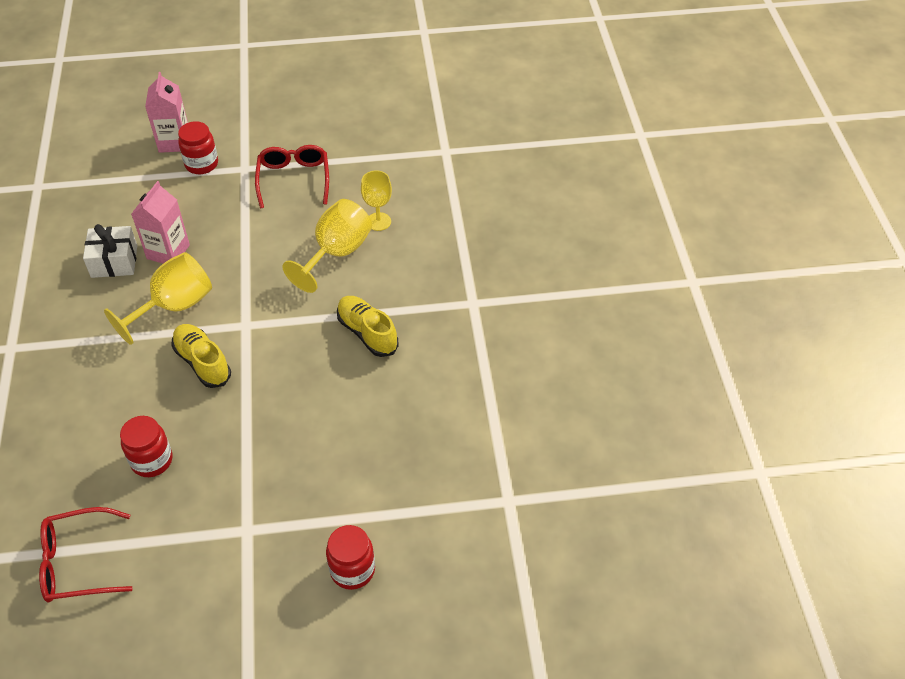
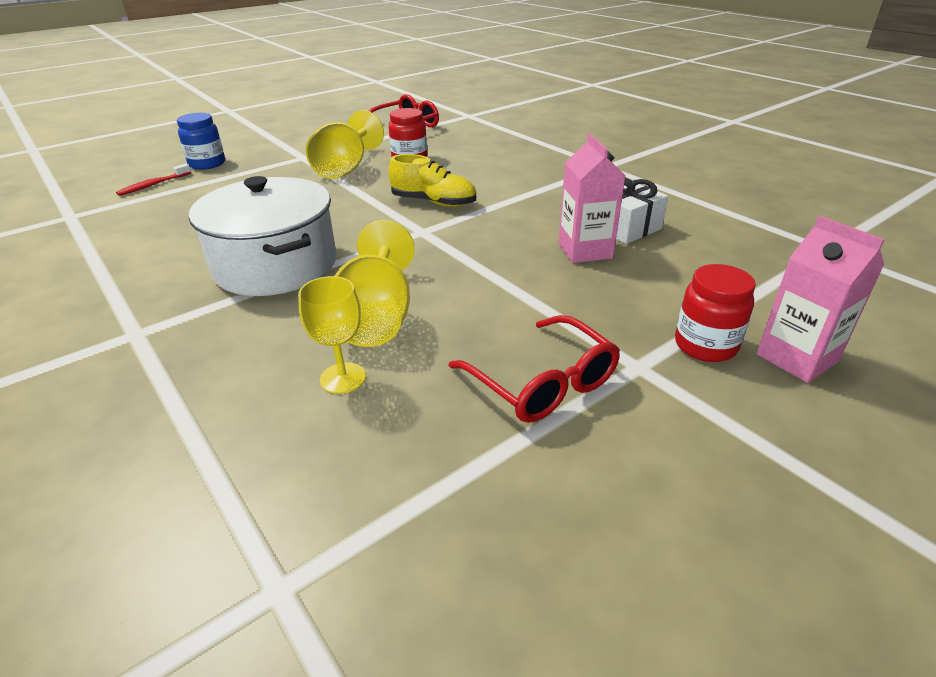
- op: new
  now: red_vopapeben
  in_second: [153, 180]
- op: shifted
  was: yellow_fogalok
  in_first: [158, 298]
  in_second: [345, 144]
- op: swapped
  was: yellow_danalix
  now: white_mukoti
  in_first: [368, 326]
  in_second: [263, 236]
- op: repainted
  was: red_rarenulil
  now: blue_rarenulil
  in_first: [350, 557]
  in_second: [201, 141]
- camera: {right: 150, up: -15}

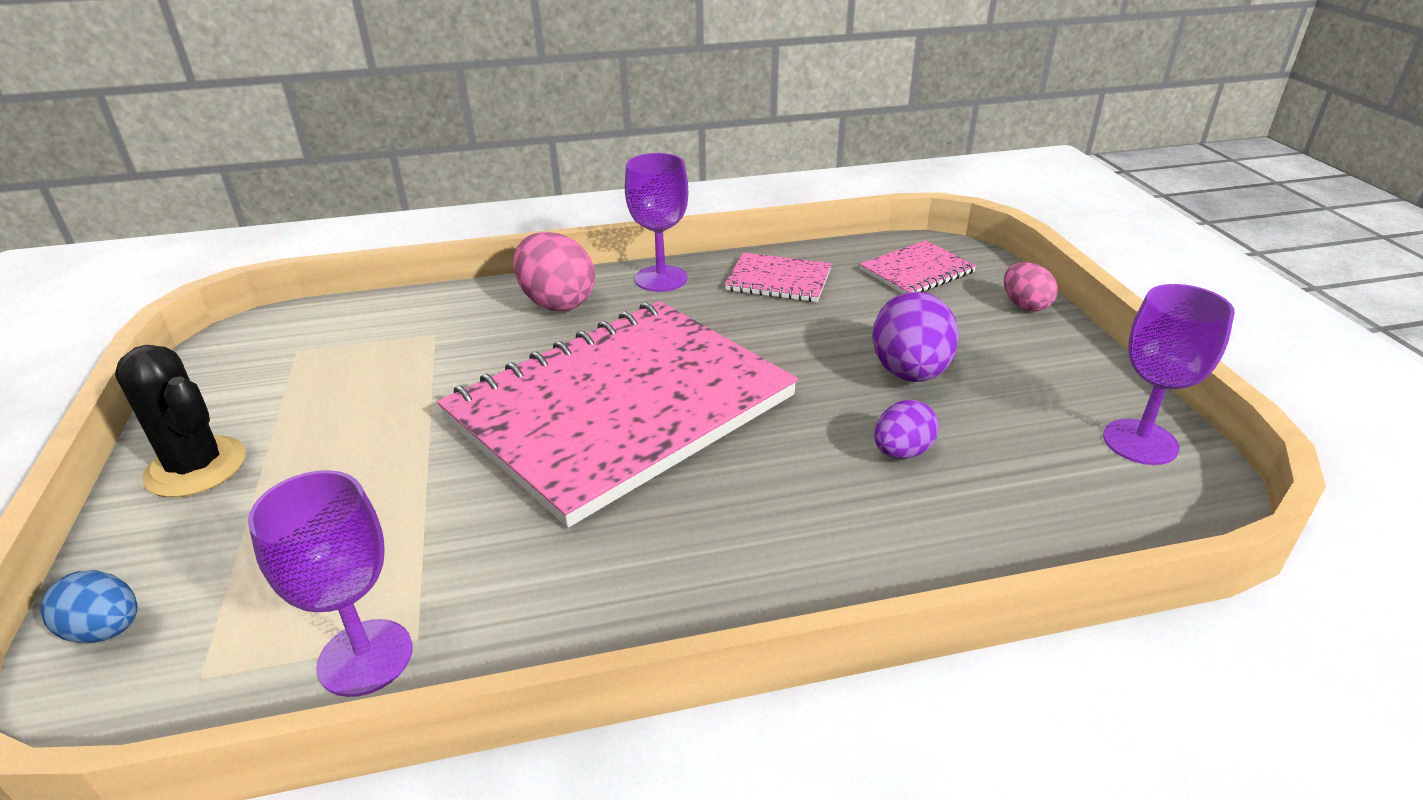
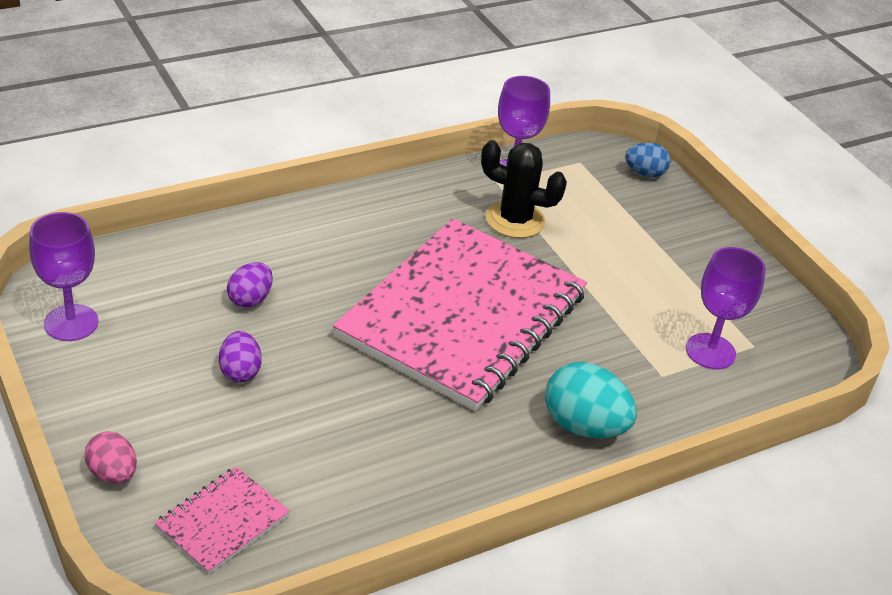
- op: gone
  was: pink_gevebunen
  in_first: [778, 277]
- op: shifted
  was: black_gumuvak
  in_first: [180, 421]
  in_second: [524, 189]
- op: shifted
  was: purple_fogalok
  in_first: [656, 222]
  in_second: [726, 308]
- op: repainted
  was: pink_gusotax
  now: turquoise_gusotax
  in_first: [554, 271]
  in_second: [591, 400]
- op: scaled
  was: purple_gusotax
  in_first: [915, 337]
  in_second: [240, 357]
  ratio: 0.6
- camera: {right: 160, up: 5}

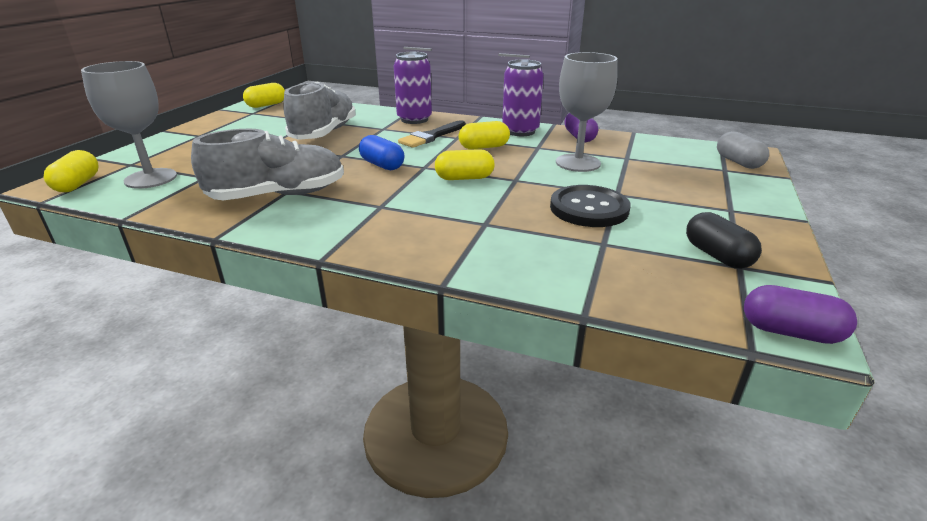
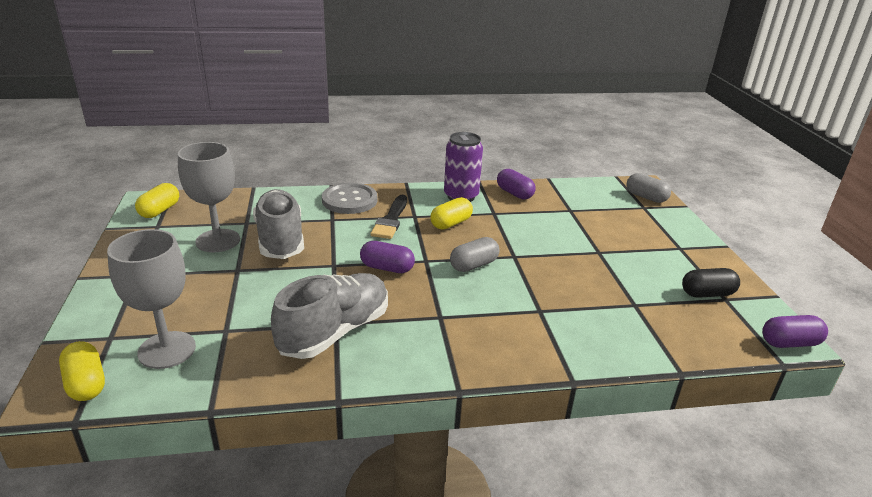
- op: gone
  was: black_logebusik
  in_first: [590, 206]
- op: shifted
  was: grey_fogalok
  in_first: [587, 112]
  in_second: [209, 197]
- op: swapped
  was: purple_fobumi
  now: grey_logebusik
  in_first: [413, 88]
  in_second: [349, 198]
- op: repainted
  was: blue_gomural
  now: purple_gomural
  in_first: [381, 152]
  in_second: [387, 257]
- op: repainted
  was: yellow_gomural
  now: grey_gomural
  in_first: [464, 164]
  in_second: [474, 254]
- op: rotated
  was: black_gomural
  in_first: [724, 240]
  in_second: [711, 283]
  clockwise: -45
- camera: {right: -30, up: 0}

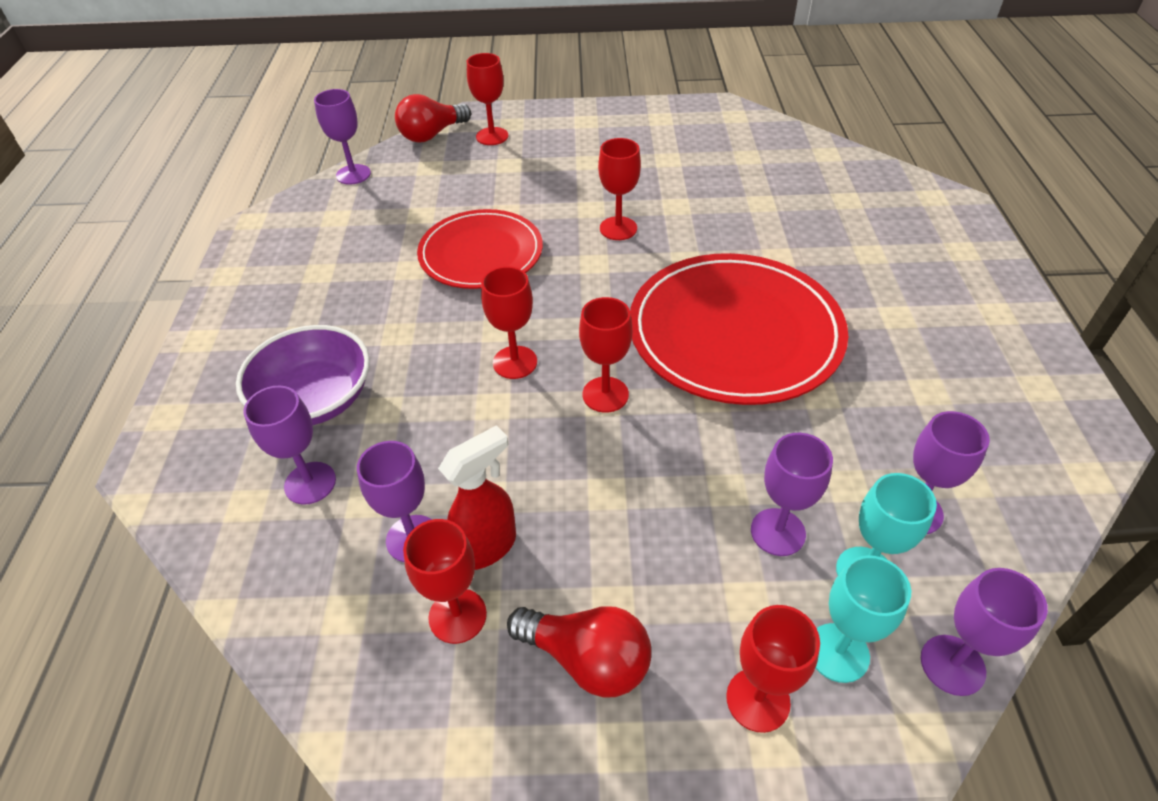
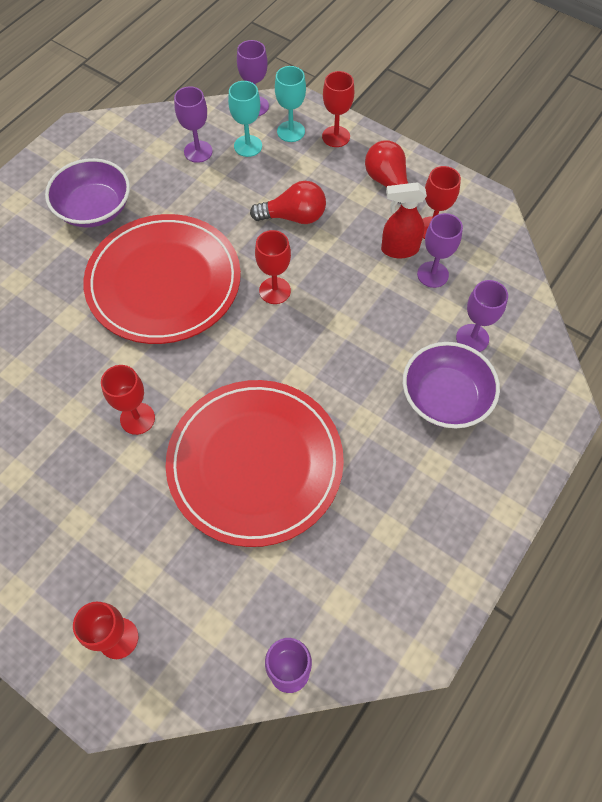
- op: gone
  was: red_fogalok
  in_first: [509, 322]
- op: gone
  was: purple_fogalok
  in_first: [792, 494]
- op: new
  now: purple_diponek
  in_second: [87, 193]
- op: shifted
  was: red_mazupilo
  in_first: [433, 118]
  in_second: [288, 202]
- op: scaled
  was: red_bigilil
  in_first: [480, 249]
  in_second: [255, 463]
  ratio: 1.53
- camera: {right: -145, up: 15}

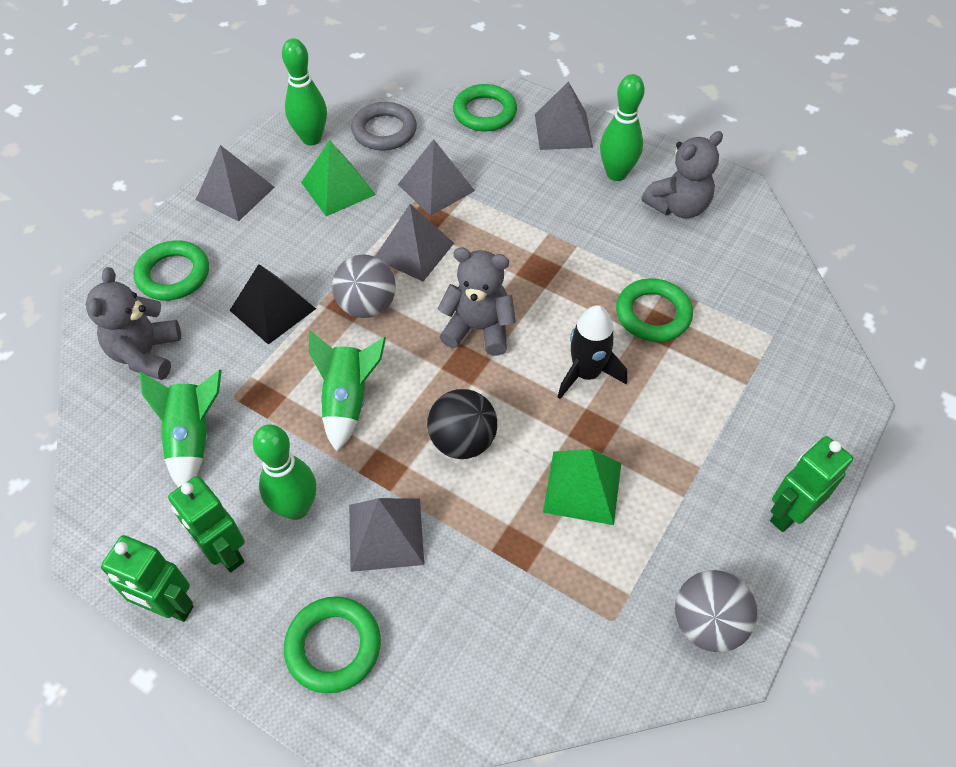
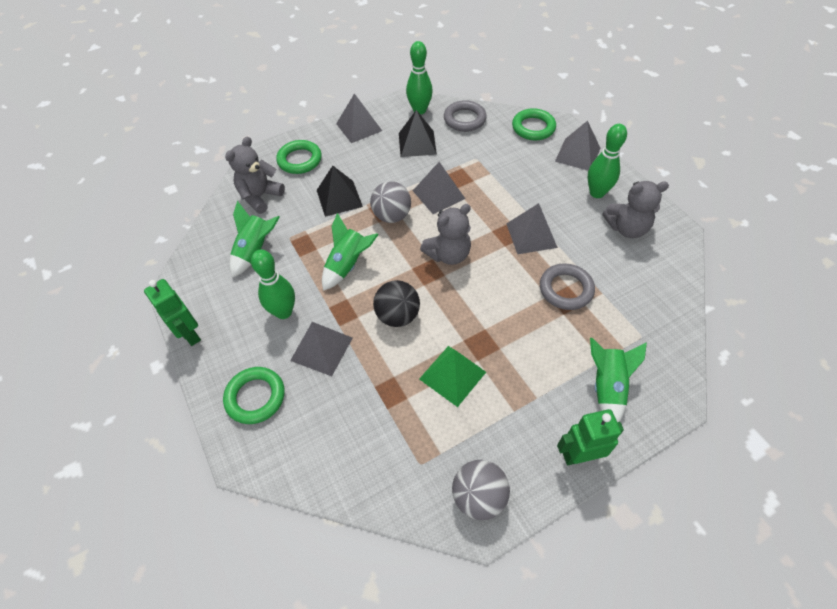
- op: gone
  was: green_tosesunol
  in_first: [206, 524]
- op: gone
  was: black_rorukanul
  in_first: [592, 352]
- op: new
  now: green_rorukanul
  in_second: [618, 380]
- op: shifted
  was: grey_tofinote
  in_first: [436, 177]
  in_second: [532, 228]
- op: repainted
  was: green_tofinote
  now: black_tofinote
  in_first: [338, 178]
  in_second: [418, 133]
- op: repainted
  was: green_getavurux
  now: grey_getavurux
  in_first: [654, 310]
  in_second: [567, 286]
- op: rotated
  was: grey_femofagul
  in_first: [476, 301]
  in_second: [445, 234]
  clockwise: 105
- camera: {right: 30, up: 0}

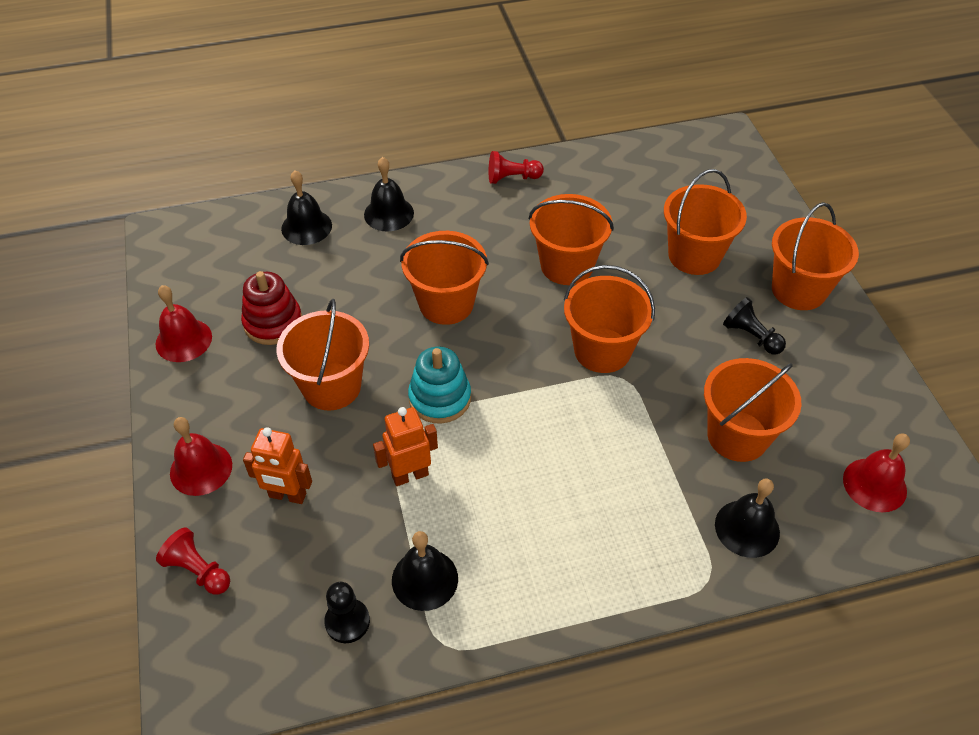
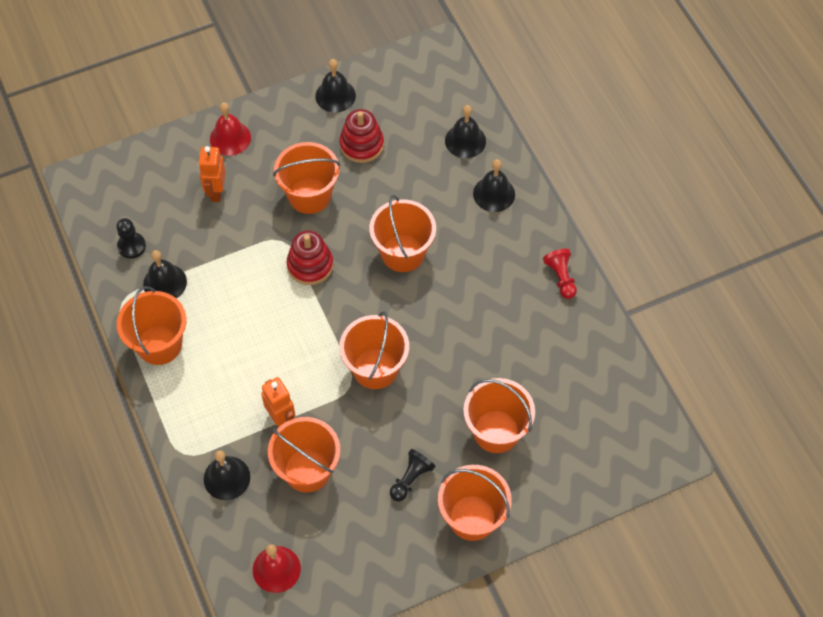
- op: gone
  was: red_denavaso
  in_first: [193, 561]
- op: shifted
  was: orange_tosesunol
  in_first: [405, 446]
  in_second: [278, 401]
- op: shifted
  was: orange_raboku
  in_first: [571, 239]
  in_second: [151, 325]
- op: repainted
  was: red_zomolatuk
  now: black_zomolatuk
  in_first: [183, 323]
  in_second: [335, 86]
- op: repainted
  was: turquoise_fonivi
  now: red_fonivi
  in_first: [439, 385]
  in_second: [310, 257]
- camera: {right: 80, up: 10}

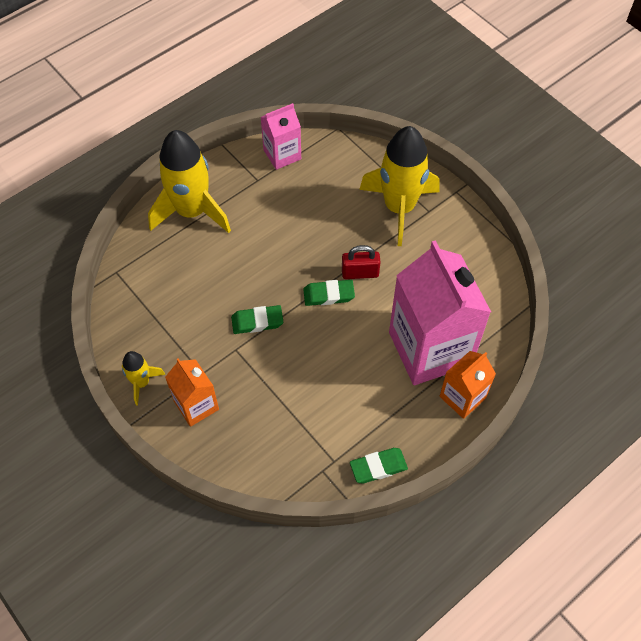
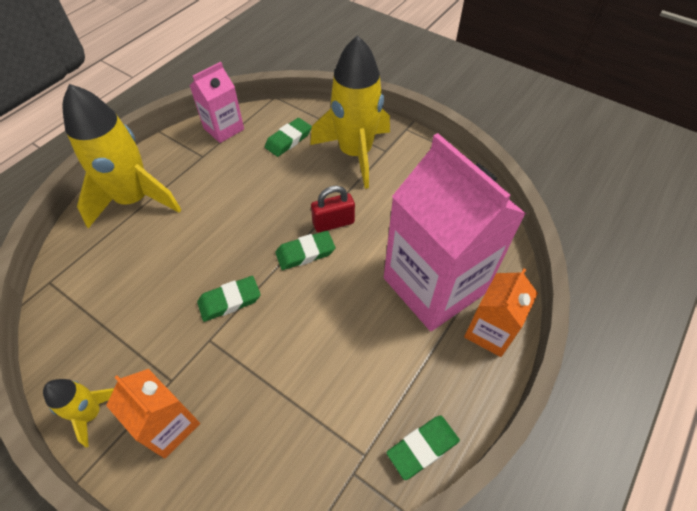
- op: new
  now: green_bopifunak
  in_second: [288, 137]
- camera: {right: -15, up: -5}

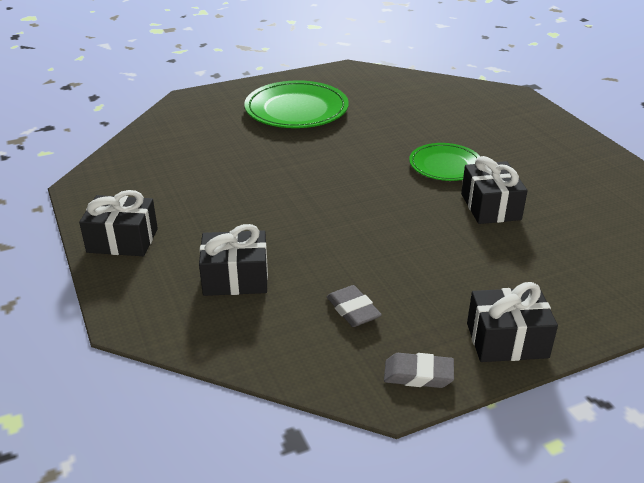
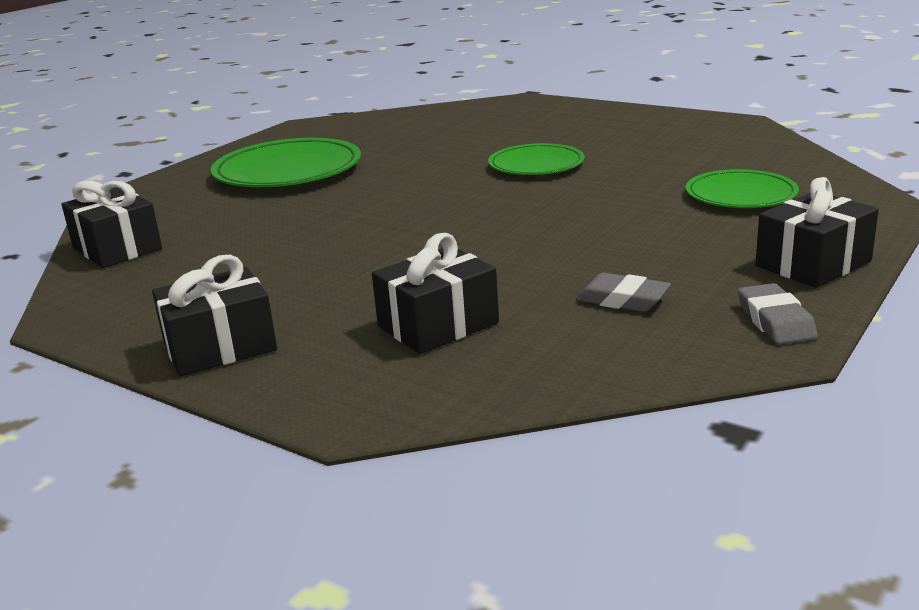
- op: new
  now: green_bigilil
  in_second: [742, 188]
- op: shifted
  was: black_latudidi
  in_first: [494, 190]
  in_second: [111, 224]
- op: rotated
  was: grey_bopifunak
  in_first: [419, 370]
  in_second: [778, 314]
  clockwise: -75
- camera: {right: -30, up: -10}

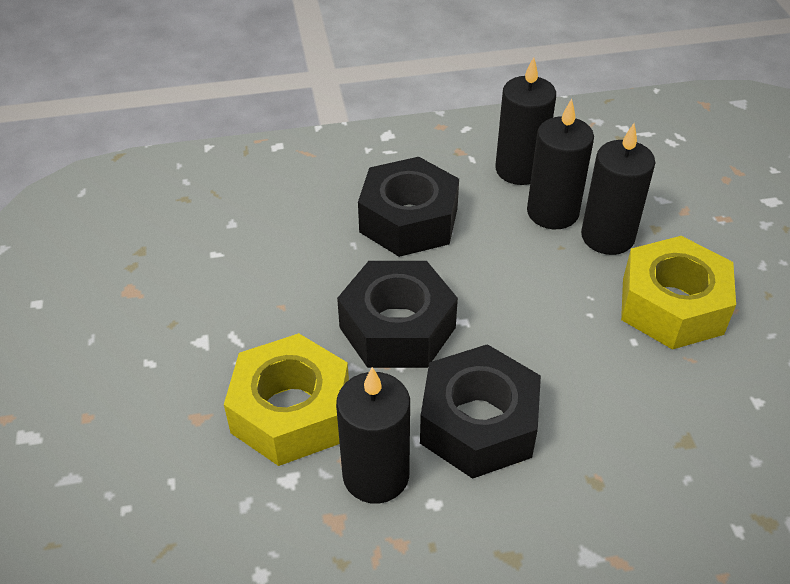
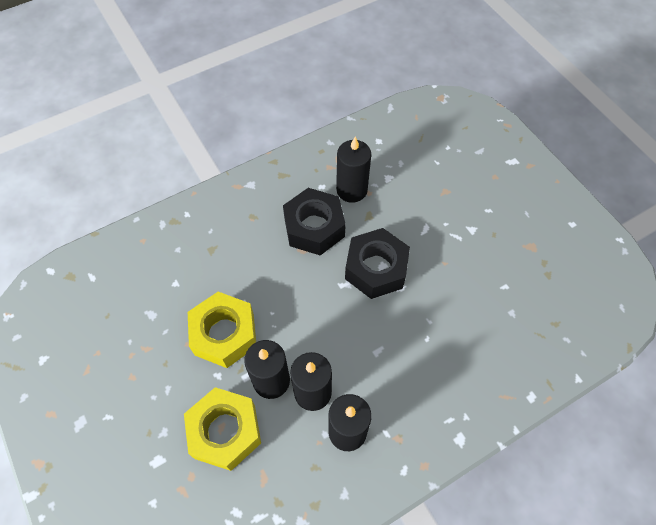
- op: gone
  was: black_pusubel
  in_first: [408, 207]
- op: shifted
  was: yellow_pusubel
  in_first: [286, 399]
  in_second: [222, 429]
- camera: {right: 160, up: 15}

